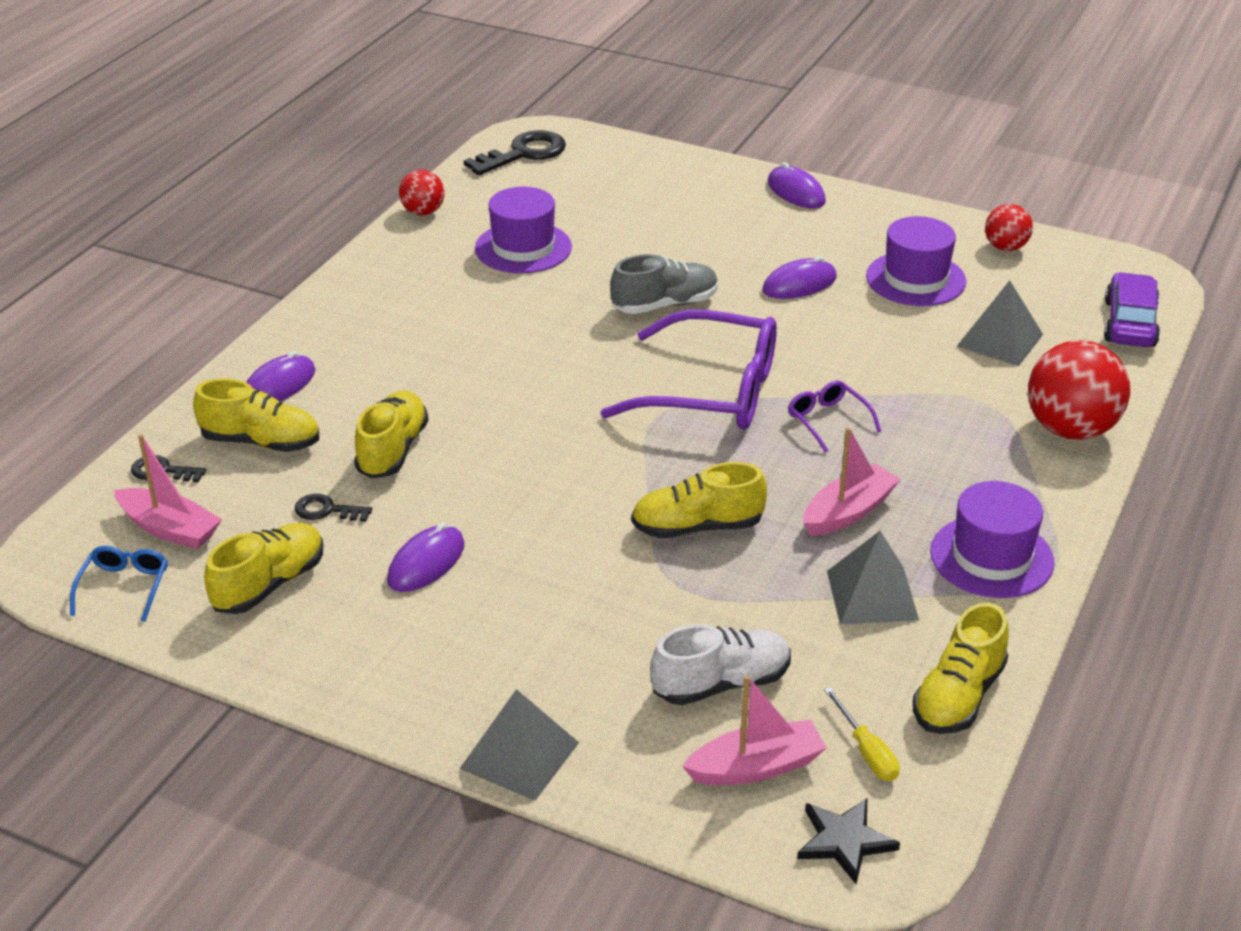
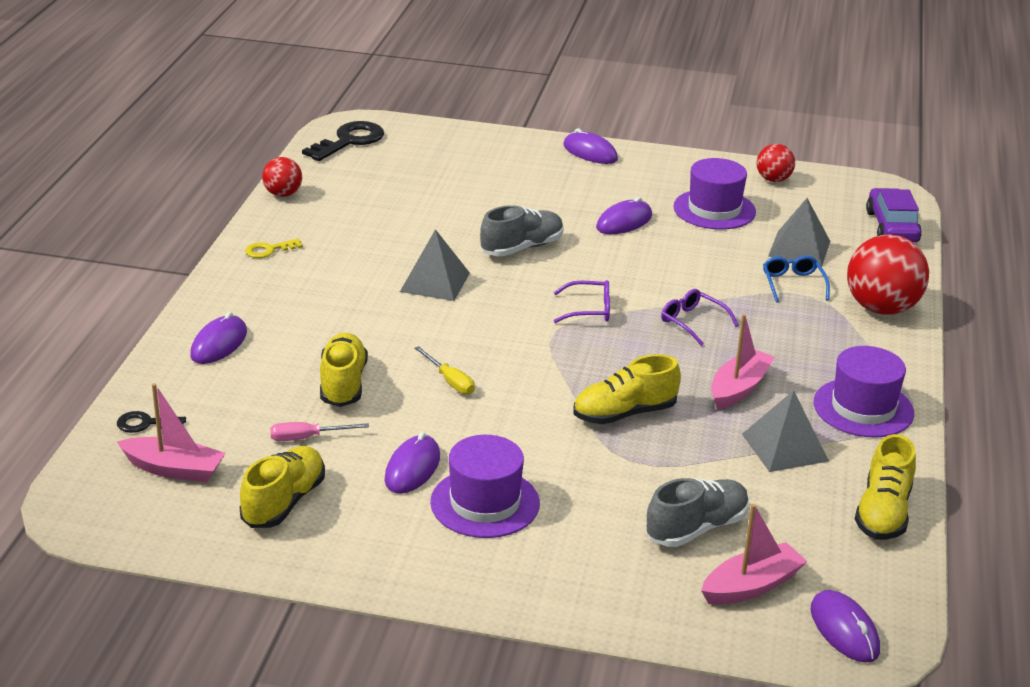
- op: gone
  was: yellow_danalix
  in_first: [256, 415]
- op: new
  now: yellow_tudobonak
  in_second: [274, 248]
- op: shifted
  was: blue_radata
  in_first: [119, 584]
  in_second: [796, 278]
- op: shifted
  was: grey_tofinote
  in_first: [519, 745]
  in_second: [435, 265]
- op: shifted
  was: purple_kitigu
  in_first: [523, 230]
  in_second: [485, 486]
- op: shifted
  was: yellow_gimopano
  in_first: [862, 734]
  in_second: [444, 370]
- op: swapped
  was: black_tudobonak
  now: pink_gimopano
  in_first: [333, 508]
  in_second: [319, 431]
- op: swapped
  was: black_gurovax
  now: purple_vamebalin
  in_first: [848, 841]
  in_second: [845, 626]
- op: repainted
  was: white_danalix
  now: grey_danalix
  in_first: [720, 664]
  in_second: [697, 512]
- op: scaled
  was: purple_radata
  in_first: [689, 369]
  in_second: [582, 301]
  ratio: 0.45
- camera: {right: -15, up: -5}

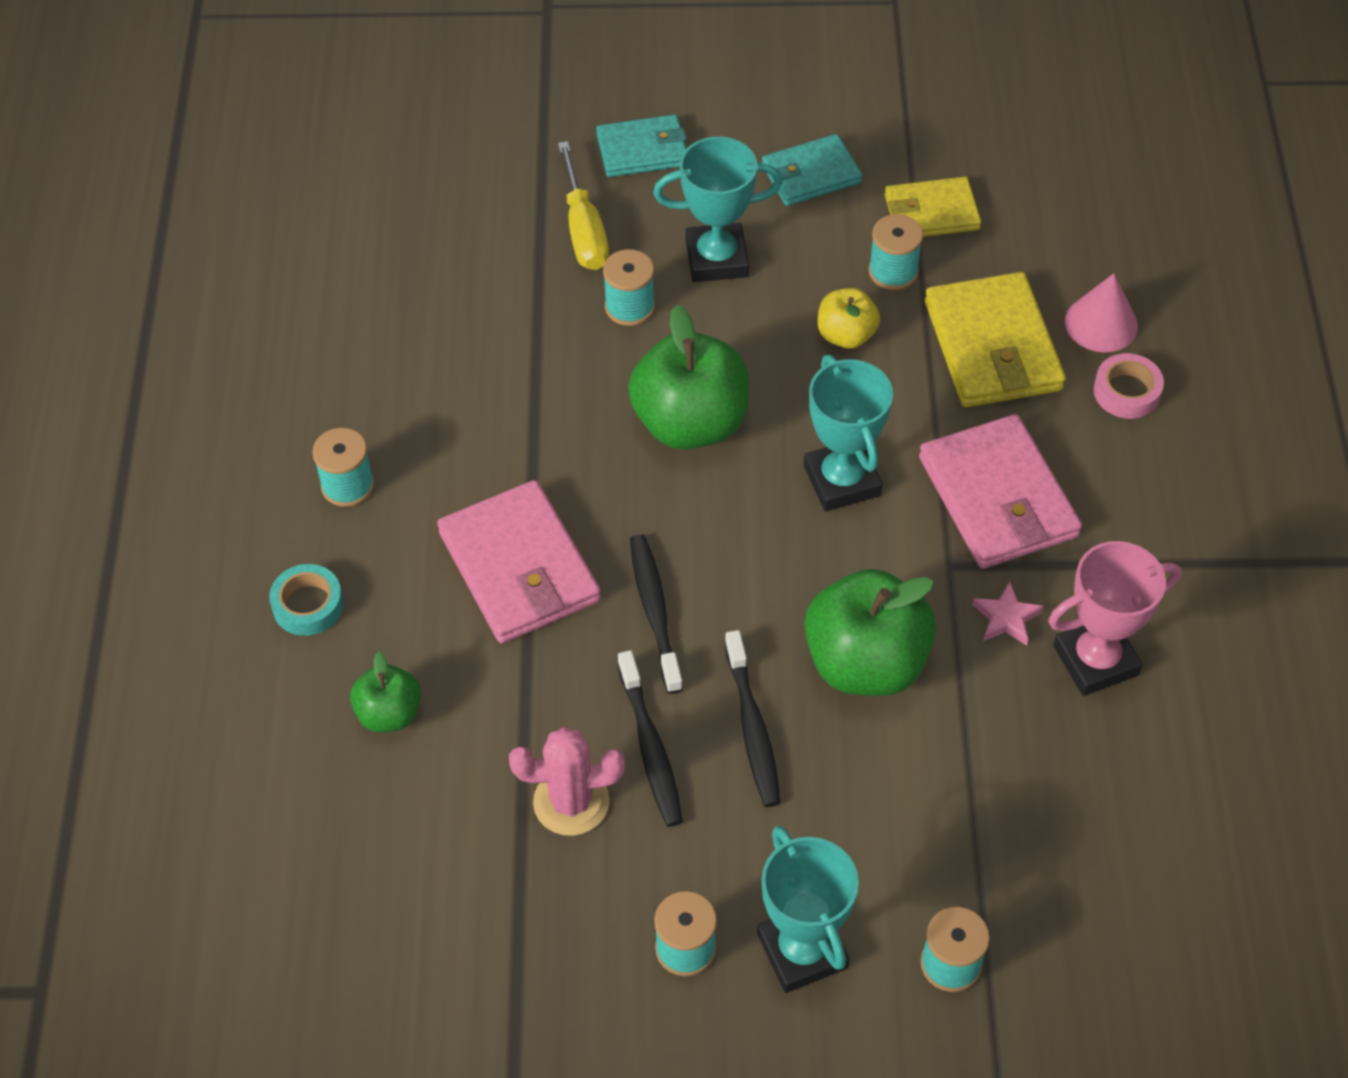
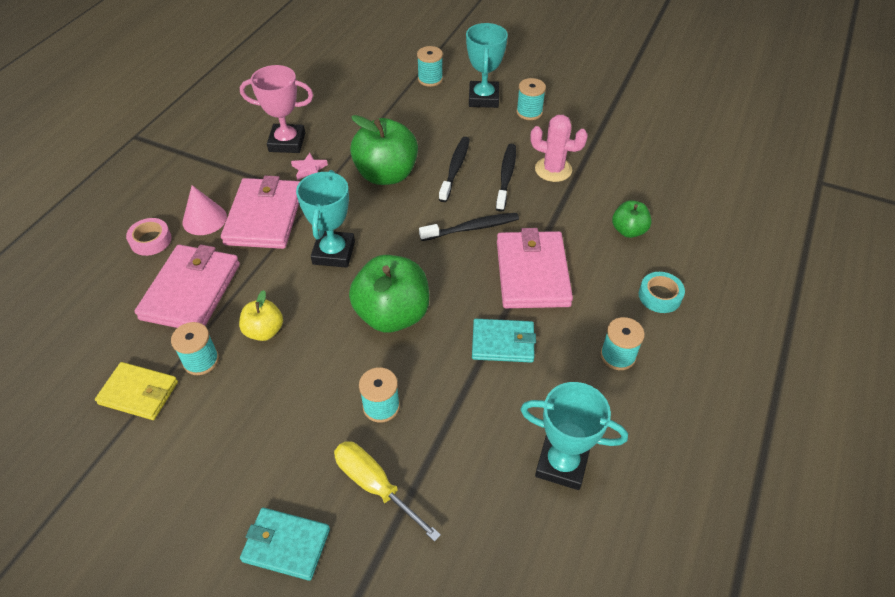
- op: shifted
  was: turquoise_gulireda
  in_first: [718, 209]
  in_second: [574, 436]
- op: shifted
  was: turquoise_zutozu
  in_first: [812, 170]
  in_second: [504, 341]
- op: shifted
  was: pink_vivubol
  in_first: [1101, 312]
  in_second: [204, 210]
- op: repainted
  was: yellow_zutozu
  now: pink_zutozu
  in_first: [995, 339]
  in_second: [187, 286]
- op: rotated
  was: yellow_gimopano
  in_first: [583, 205]
  in_second: [387, 491]
  clockwise: -60
- op: rotated
  was: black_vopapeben
  in_first: [656, 614]
  in_second: [469, 227]
  clockwise: -120
- camera: {right: -155, up: -5}

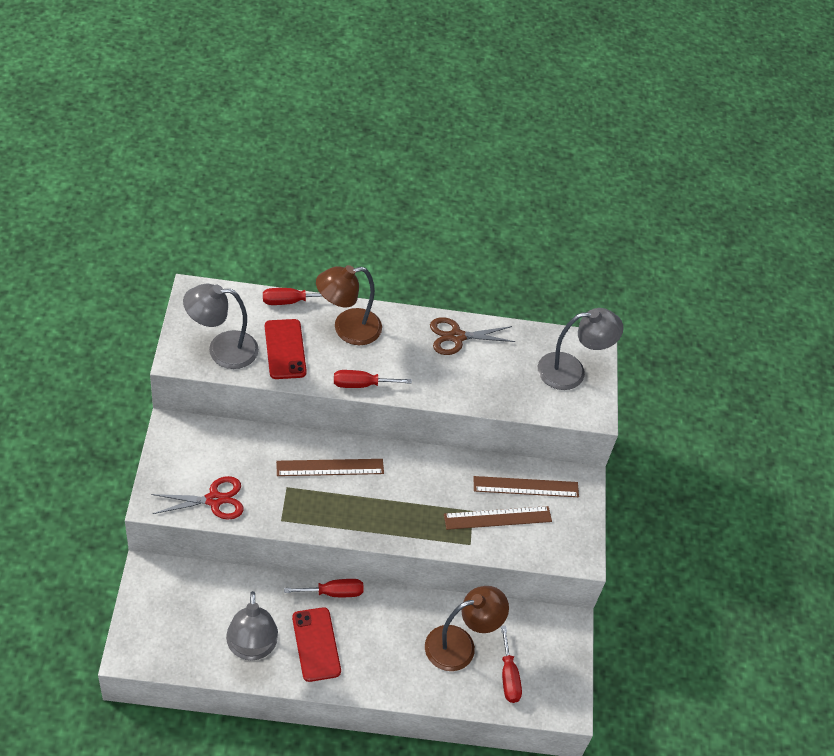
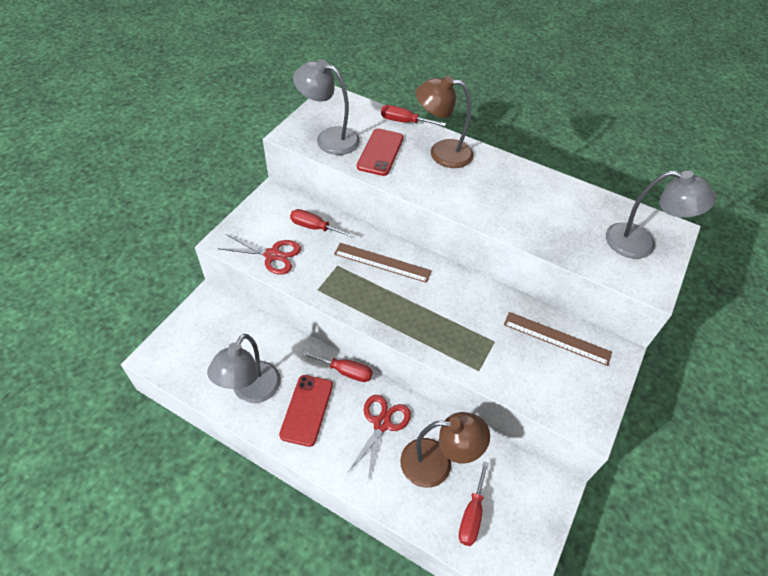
- op: gone
  was: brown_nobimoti
  in_first: [473, 336]
- op: gone
  was: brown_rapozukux
  in_first: [498, 518]
- op: new
  now: red_nobimoti
  in_second: [379, 437]
- op: shifted
  was: red_gimopano
  in_first: [373, 379]
  in_second: [322, 223]
- camera: {right: 30, up: 0}

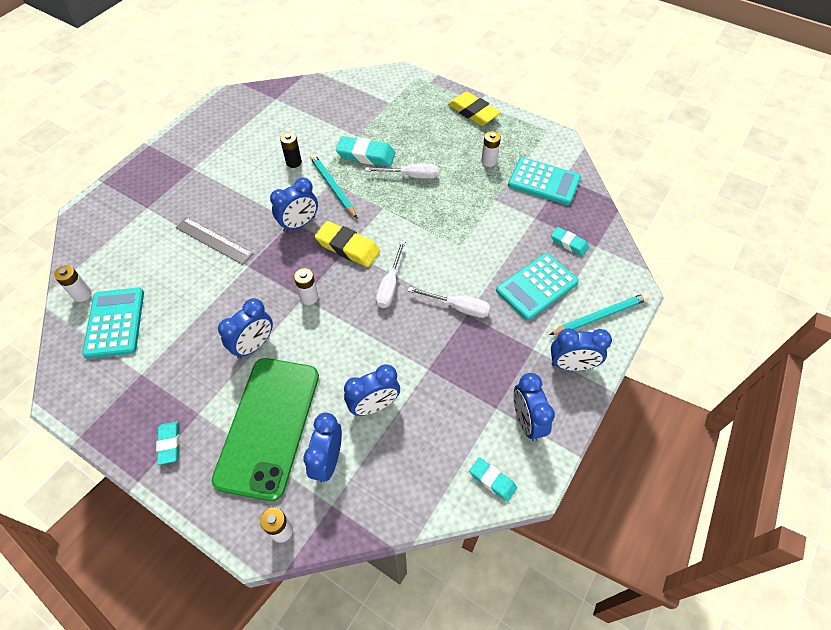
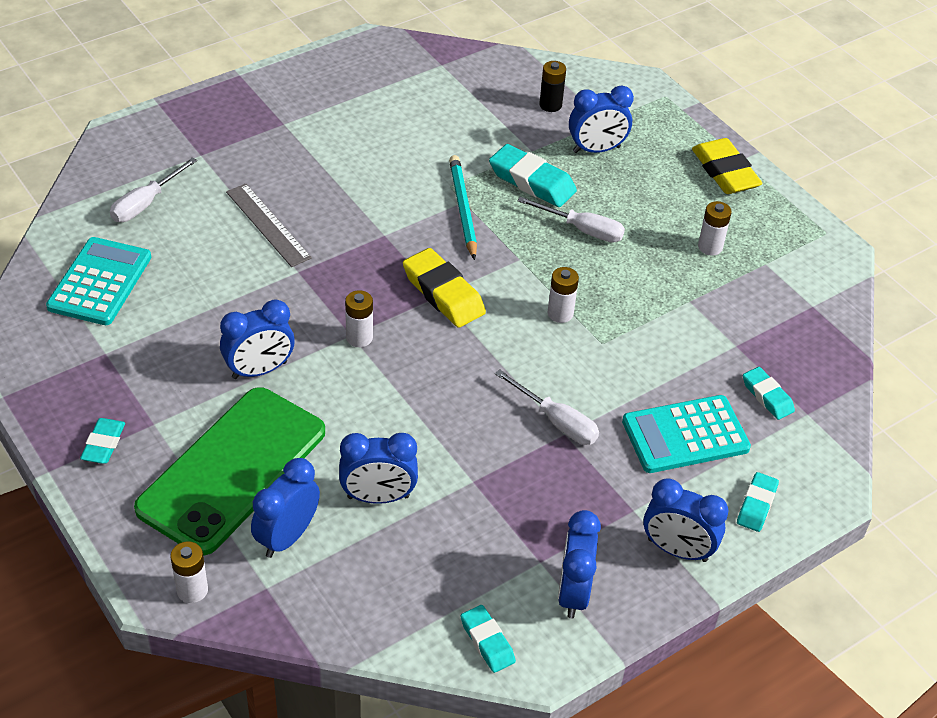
- op: gone
  was: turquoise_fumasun
  in_first: [544, 181]
- op: shifted
  was: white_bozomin
  in_first: [73, 283]
  in_second: [563, 295]
- op: shifted
  was: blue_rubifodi
  in_first: [294, 205]
  in_second: [601, 119]
- op: shifted
  was: black_bozomin
  in_first: [291, 150]
  in_second: [552, 86]
- op: shifted
  was: white_gimopano
  in_first: [390, 274]
  in_second: [153, 189]
- op: swapped
  was: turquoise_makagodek
  now: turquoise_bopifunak
  in_first: [599, 314]
  in_second: [758, 502]
- camera: {right: 20, up: -10}

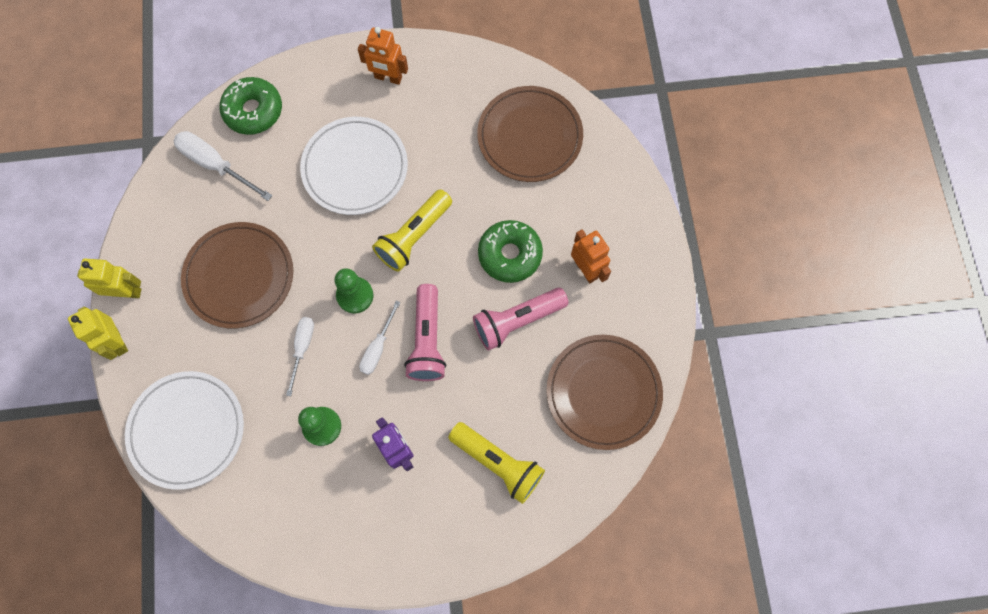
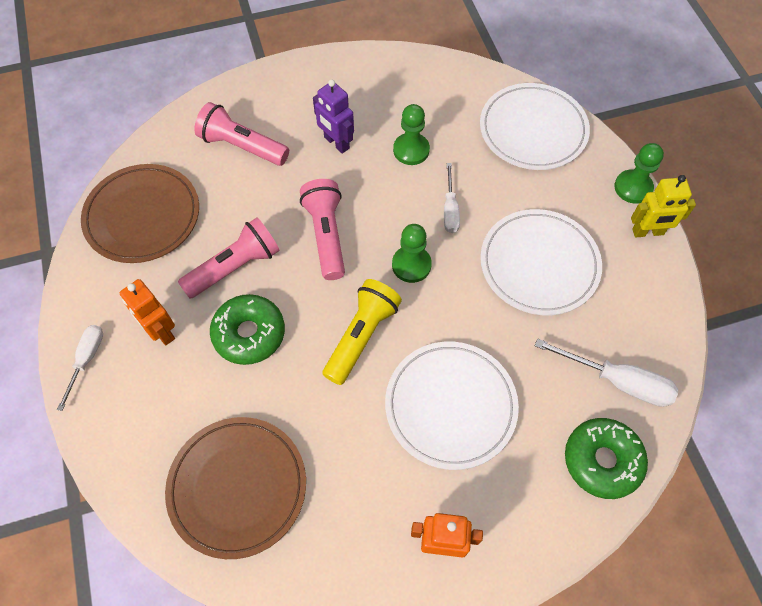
- op: shifted
  was: white_gimopano
  in_first: [380, 338]
  in_second: [80, 368]
- op: swapped
  was: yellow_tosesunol
  now: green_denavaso
  in_first: [98, 333]
  in_second: [639, 173]
- op: repainted
  was: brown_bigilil
  now: white_bigilil
  in_first: [237, 275]
  in_second: [541, 262]
- op: repainted
  was: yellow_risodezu
  now: pink_risodezu
  in_first: [496, 463]
  in_second: [241, 134]
- camera: {right: 170, up: -10}

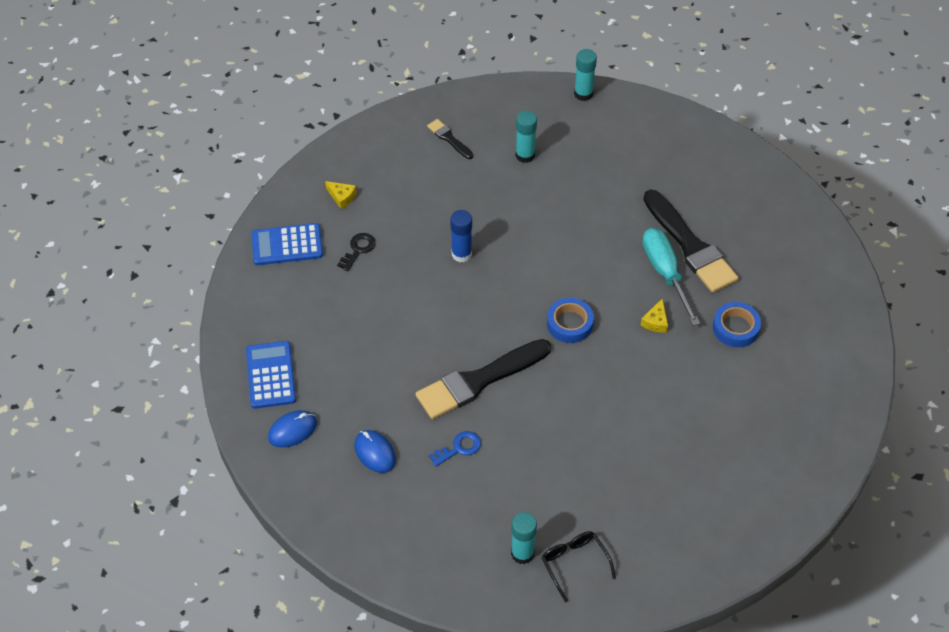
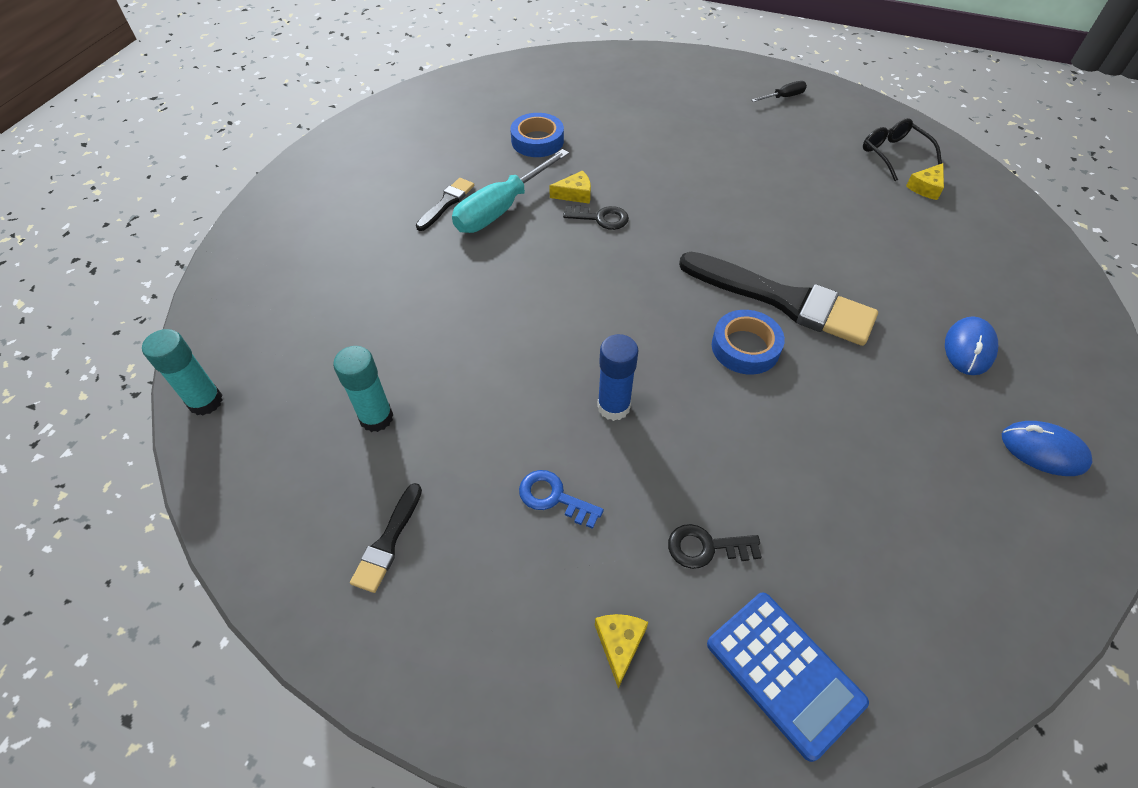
- op: gone
  was: blue_fumasun
  in_first: [271, 375]
- op: new
  now: black_tudobonak
  in_second: [596, 217]
- op: new
  now: black_gimopano
  in_second: [779, 91]
- op: shifted
  was: blue_tudobonak
  in_first: [455, 449]
  in_second: [561, 499]
- op: shifted
  was: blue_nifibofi
  in_first: [570, 320]
  in_second: [748, 342]
- op: swapped
  was: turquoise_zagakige
  now: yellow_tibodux
  in_first: [524, 538]
  in_second: [925, 181]
- op: rotated
  was: black_radata
  in_first: [579, 566]
  in_second: [902, 149]
  clockwise: 120
- op: scaled
  was: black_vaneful
  in_first: [690, 241]
  in_second: [445, 204]
  ratio: 0.47
- camera: {right: -120, up: 0}

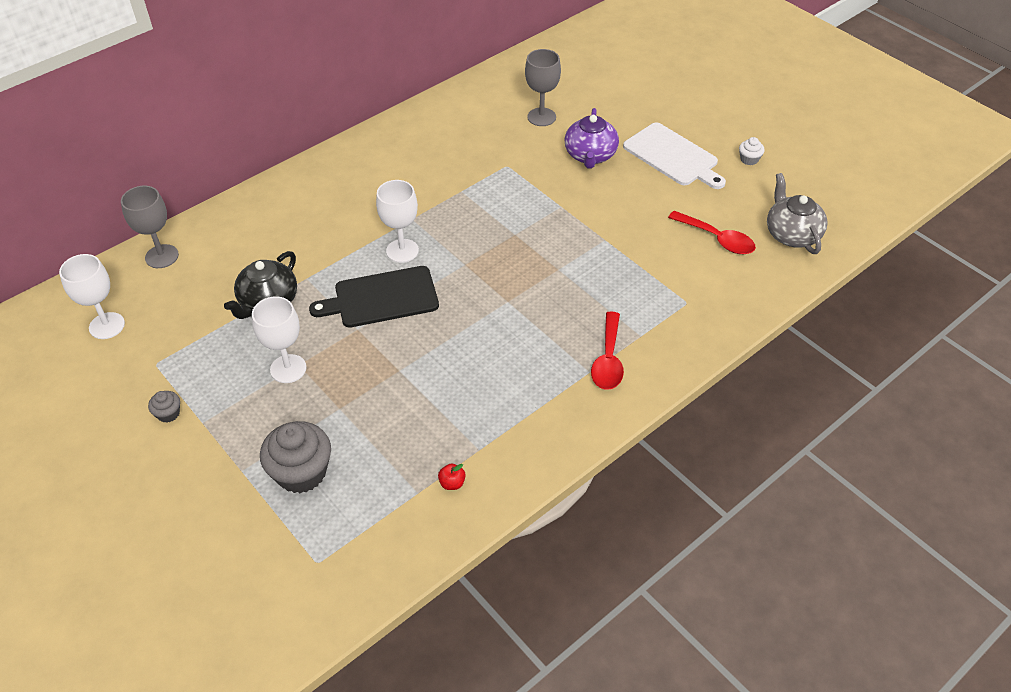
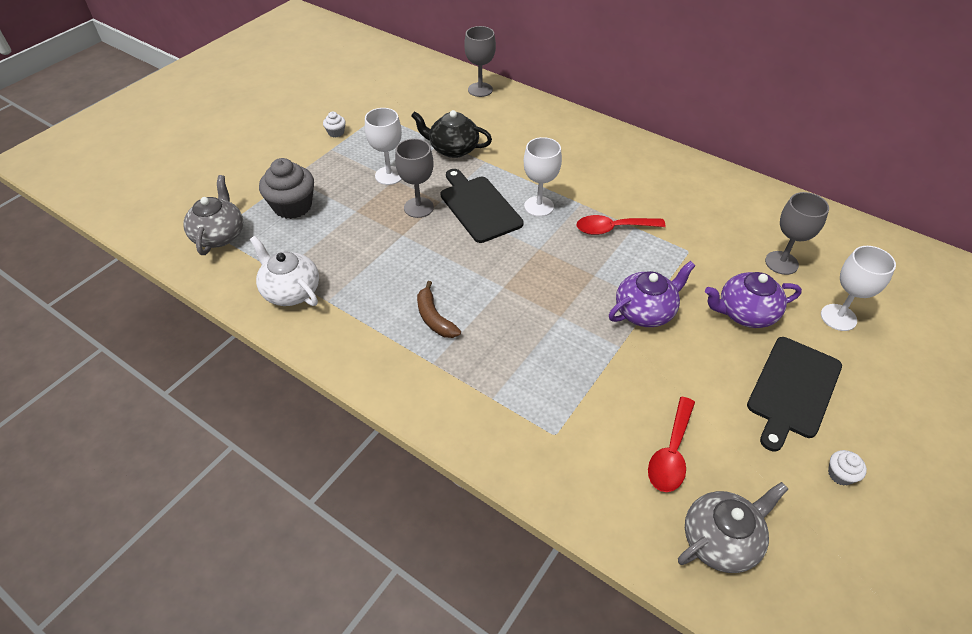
- op: new
  now: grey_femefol
  in_second: [213, 215]
- op: new
  now: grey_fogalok
  in_second: [414, 178]
- op: new
  now: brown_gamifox
  in_second: [439, 309]
- op: new
  now: purple_femefol
  in_second: [652, 294]
- op: shifted
  was: white_fogalok
  in_first: [92, 296]
  in_second: [858, 288]
- op: shifted
  was: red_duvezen
  in_first: [607, 351]
  in_second: [621, 225]
- op: swapped
  was: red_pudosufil
  now: white_femefol
  in_first: [452, 477]
  in_second: [284, 271]
- op: repainted
  was: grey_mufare
  now: white_mufare
  in_first: [164, 407]
  in_second: [334, 125]
- op: repainted
  was: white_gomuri
  now: black_gomuri
  in_first: [674, 155]
  in_second: [794, 394]
- camera: {right: 75, up: 0}

